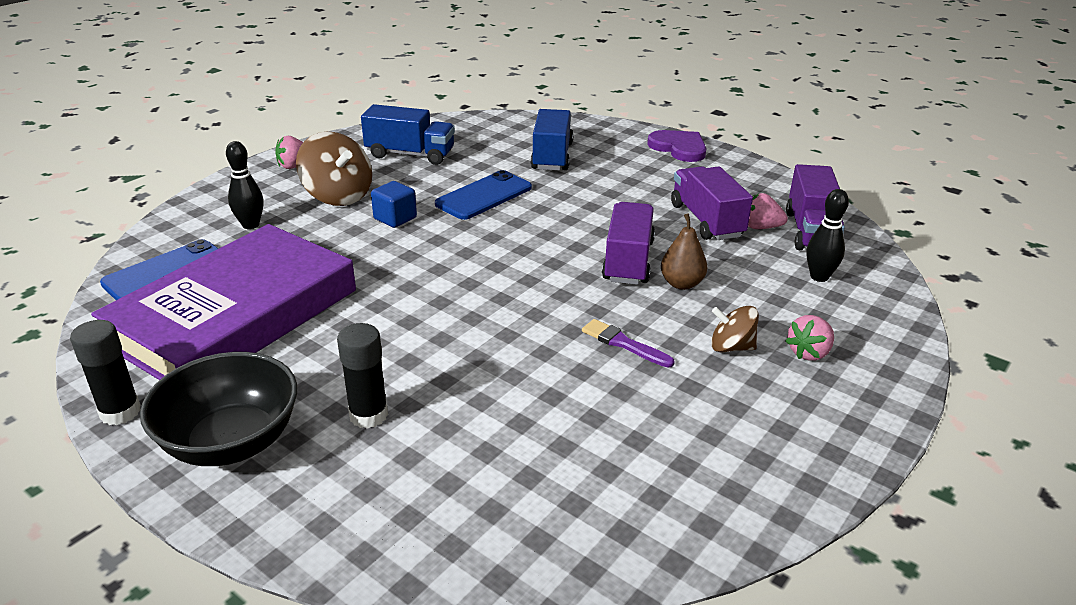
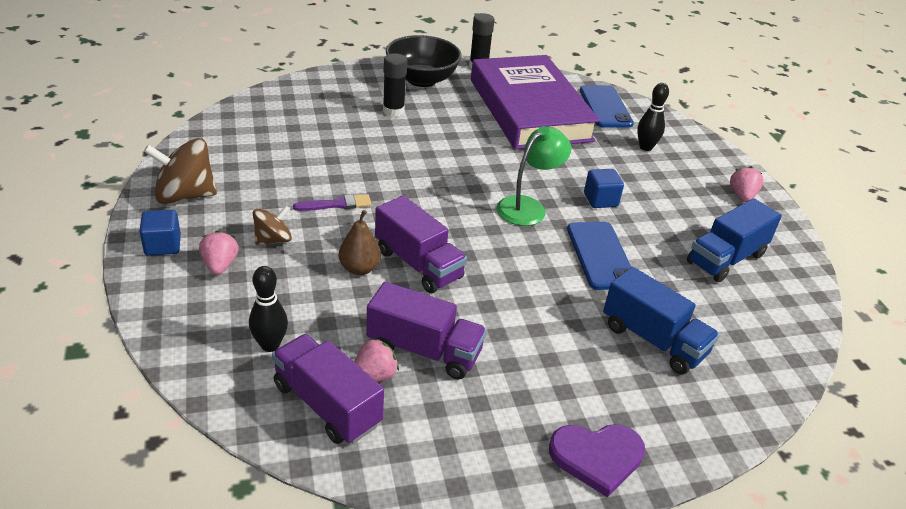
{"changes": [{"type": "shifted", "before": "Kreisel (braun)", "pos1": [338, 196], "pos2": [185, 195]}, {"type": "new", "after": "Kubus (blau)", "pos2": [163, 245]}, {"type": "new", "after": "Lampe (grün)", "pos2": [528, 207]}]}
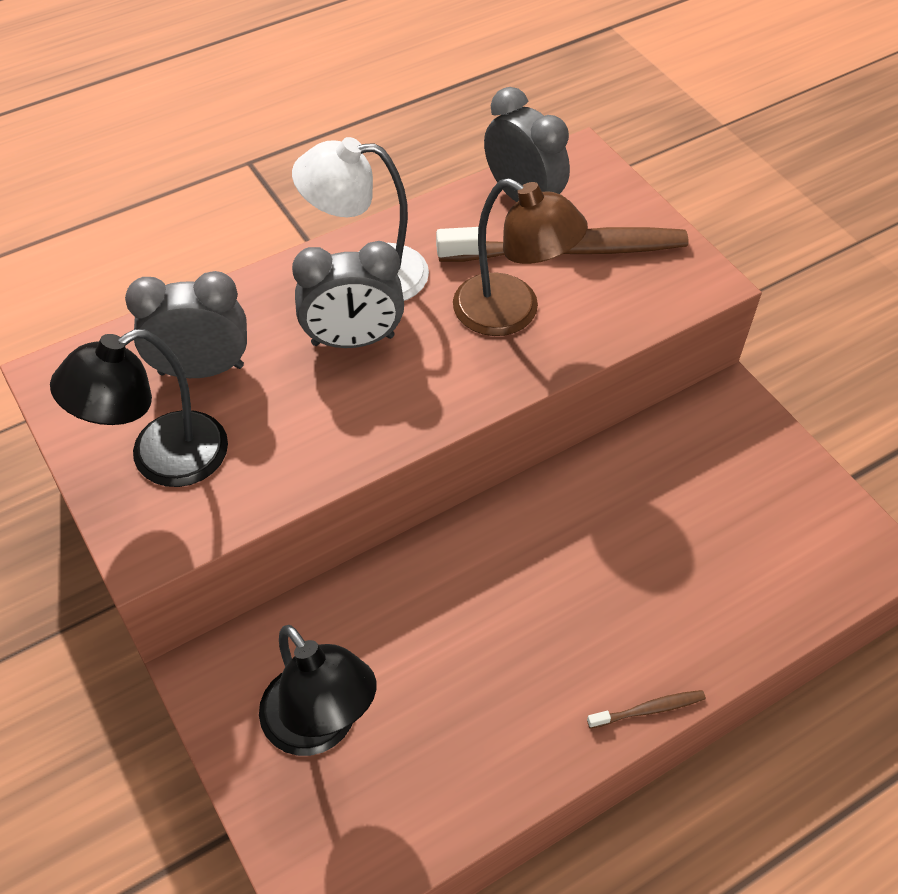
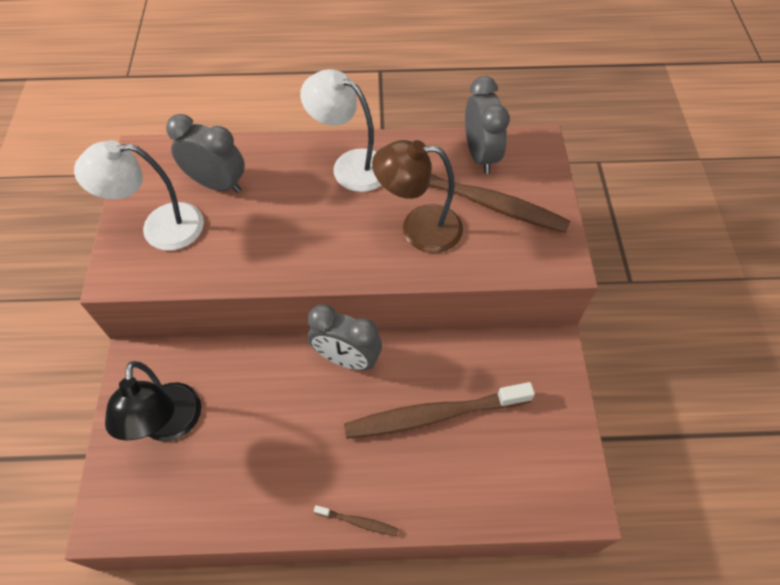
{"changes": [{"type": "repainted", "before": "Lampe (schwarz)", "after": "Lampe (weiß)", "pos1": [161, 459], "pos2": [160, 227]}, {"type": "shifted", "before": "Wecker (grau)", "pos1": [353, 340], "pos2": [347, 359]}, {"type": "rotated", "before": "Lampe (braun)", "pos1": [511, 313], "pos2": [418, 228], "turn": 120}, {"type": "new", "after": "Zahnbürste (braun)", "pos2": [433, 415]}]}
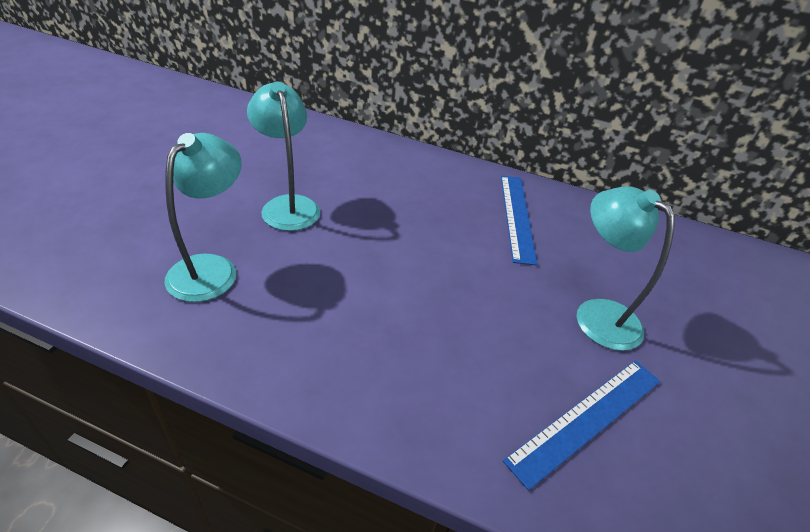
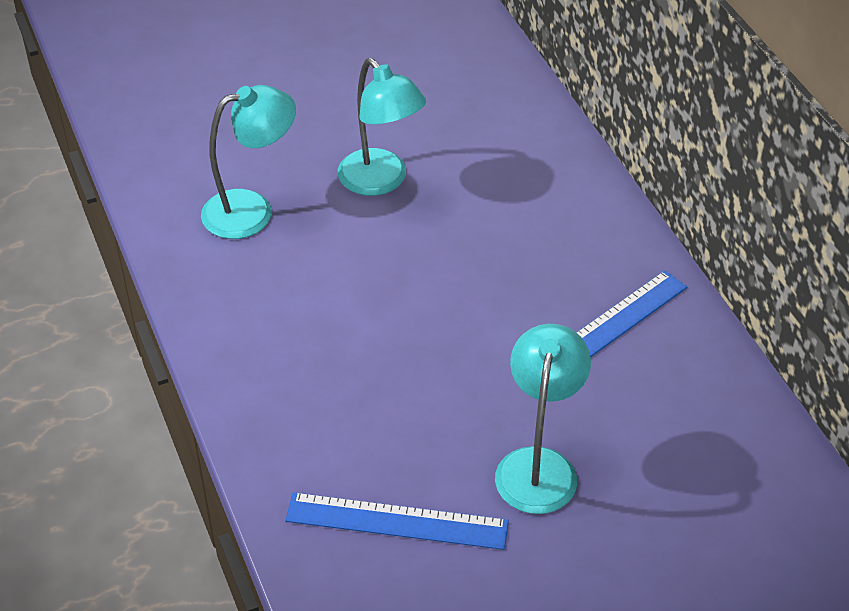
{"changes": [{"type": "rotated", "before": "Lampe (türkis)", "pos1": [288, 205], "pos2": [381, 181], "turn": 120}]}
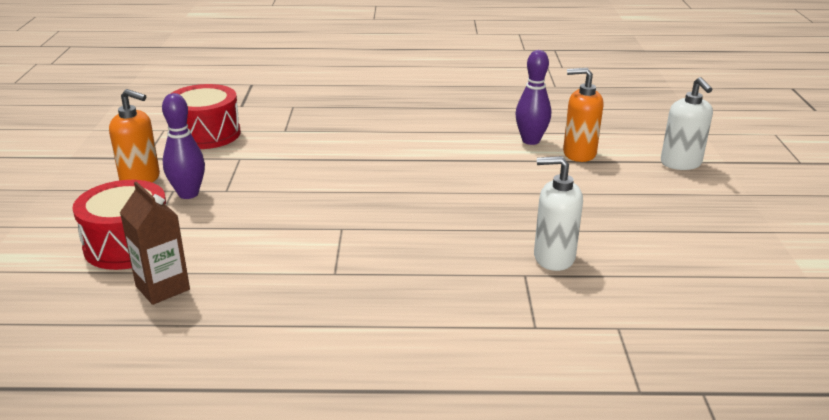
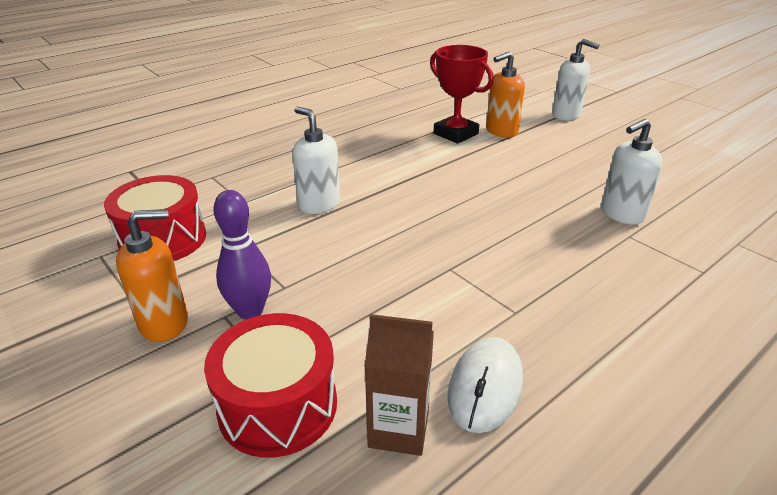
{"changes": [{"type": "swapped", "before": "Bowlingkegel (lila)", "after": "Pokal (rot)", "pos1": [530, 141], "pos2": [455, 134]}, {"type": "new", "after": "Seifenspender (weiß)", "pos2": [319, 204]}, {"type": "new", "after": "Computermaus (weiß)", "pos2": [485, 387]}]}
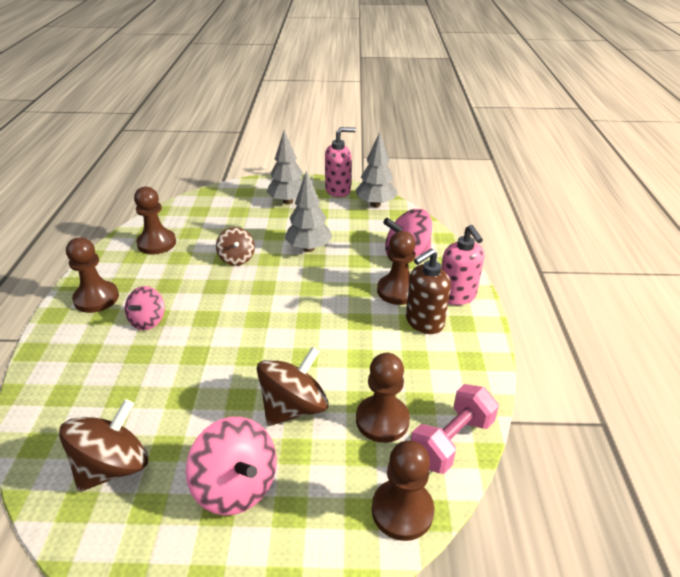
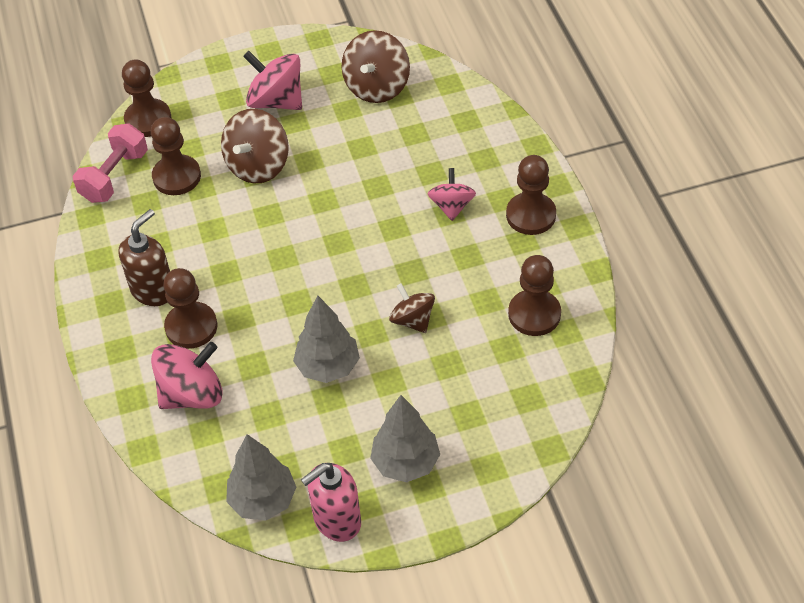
{"changes": [{"type": "gone", "before": "Seifenspender (rosa)", "pos1": [456, 296]}]}
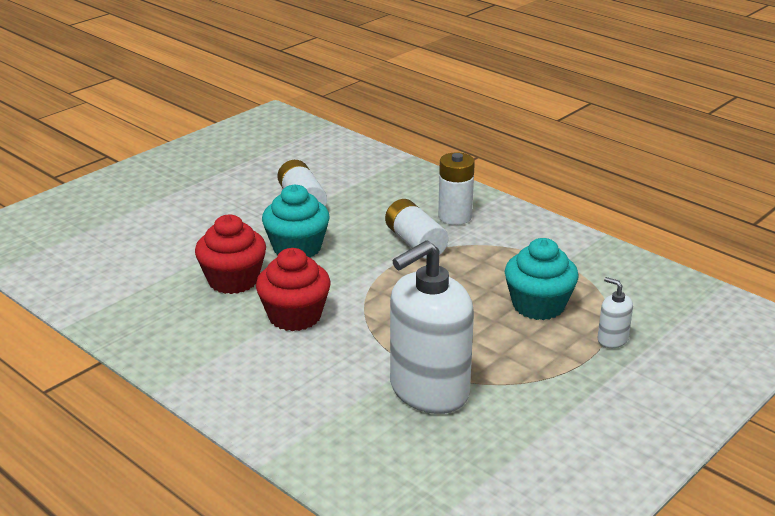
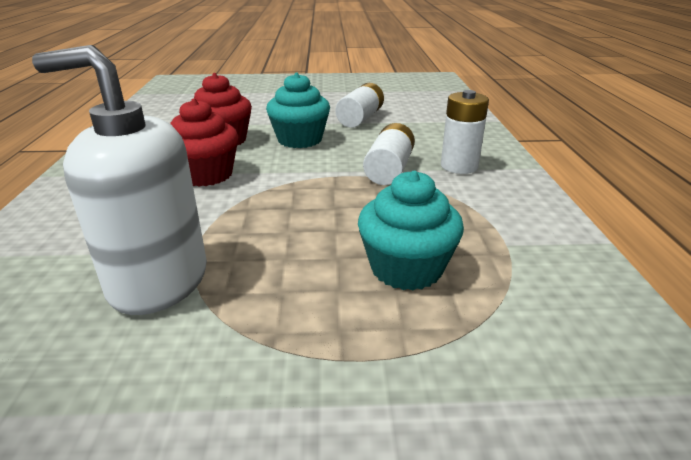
{"changes": [{"type": "gone", "before": "Seifenspender (weiß)", "pos1": [612, 339]}]}
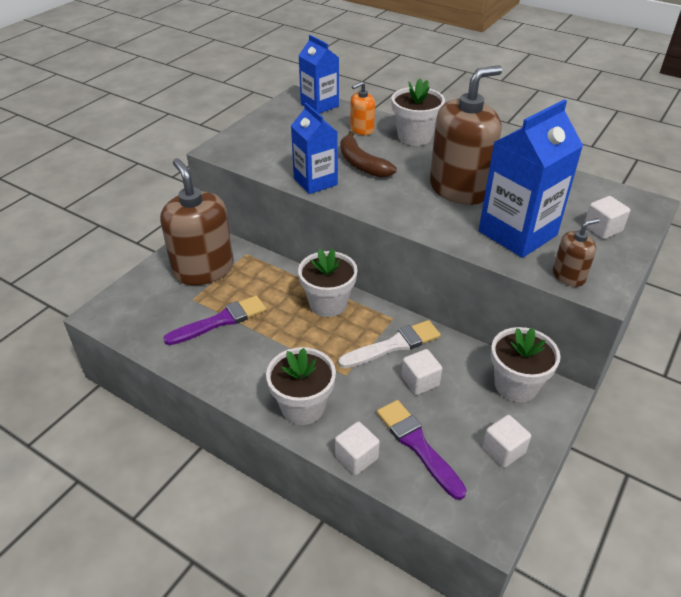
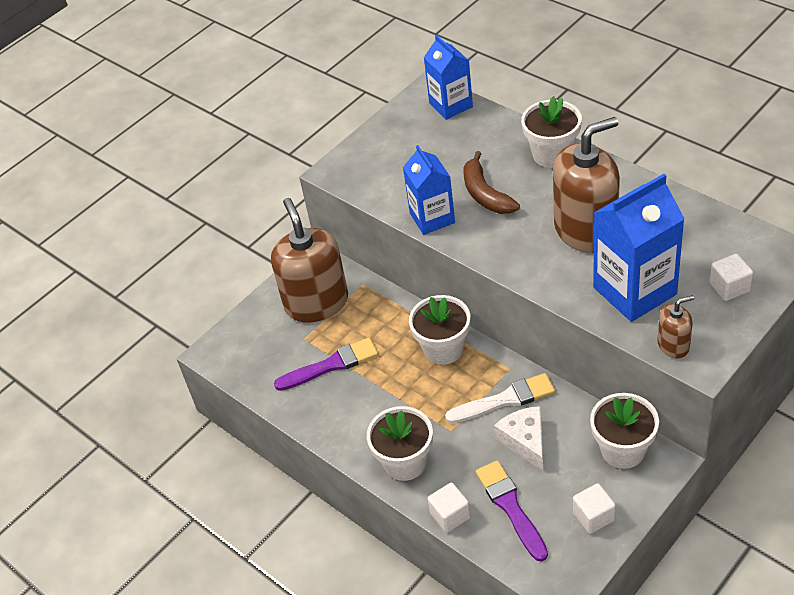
{"changes": [{"type": "gone", "before": "Seifenspender (orange)", "pos1": [362, 129]}, {"type": "swapped", "before": "Kubus (weiß)", "after": "Käse (weiß)", "pos1": [420, 381], "pos2": [525, 441]}]}
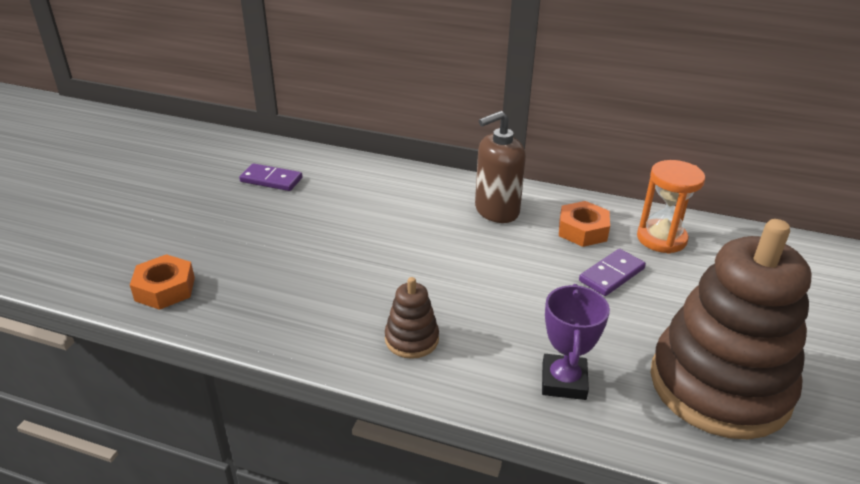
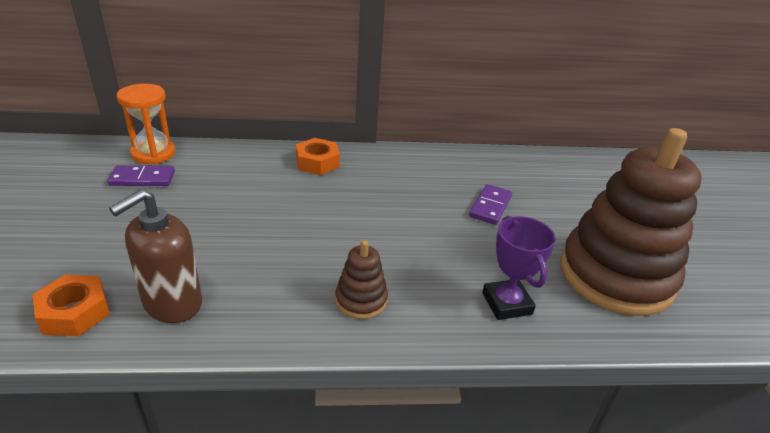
{"changes": [{"type": "shifted", "before": "Seifenspender (braun)", "pos1": [496, 211], "pos2": [172, 303]}, {"type": "shifted", "before": "Sechskantmutter (orange)", "pos1": [582, 230], "pos2": [317, 162]}, {"type": "shifted", "before": "Sanduhr (orange)", "pos1": [661, 238], "pos2": [153, 154]}]}
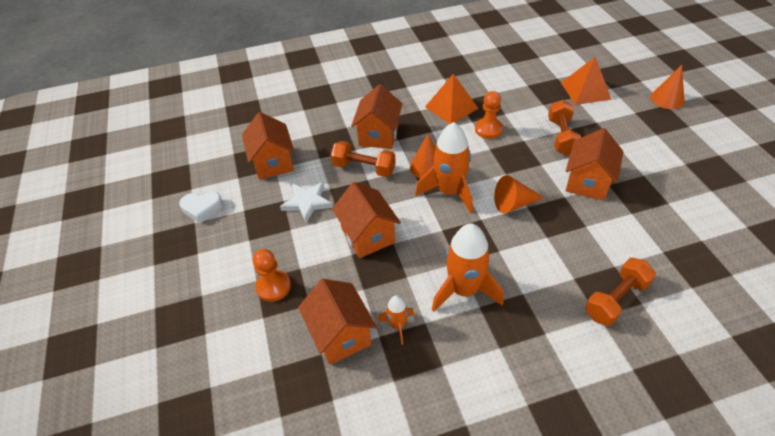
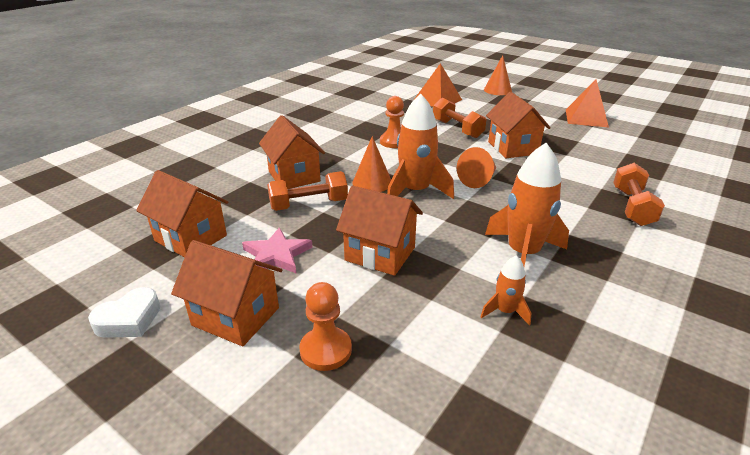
{"changes": [{"type": "repainted", "before": "Stern (weiß)", "after": "Stern (rosa)", "pos1": [307, 202], "pos2": [276, 255]}, {"type": "shifted", "before": "Haus (orange)", "pos1": [340, 335], "pos2": [235, 316]}, {"type": "shifted", "before": "Pyramide (orange)", "pos1": [451, 107], "pos2": [586, 118]}]}
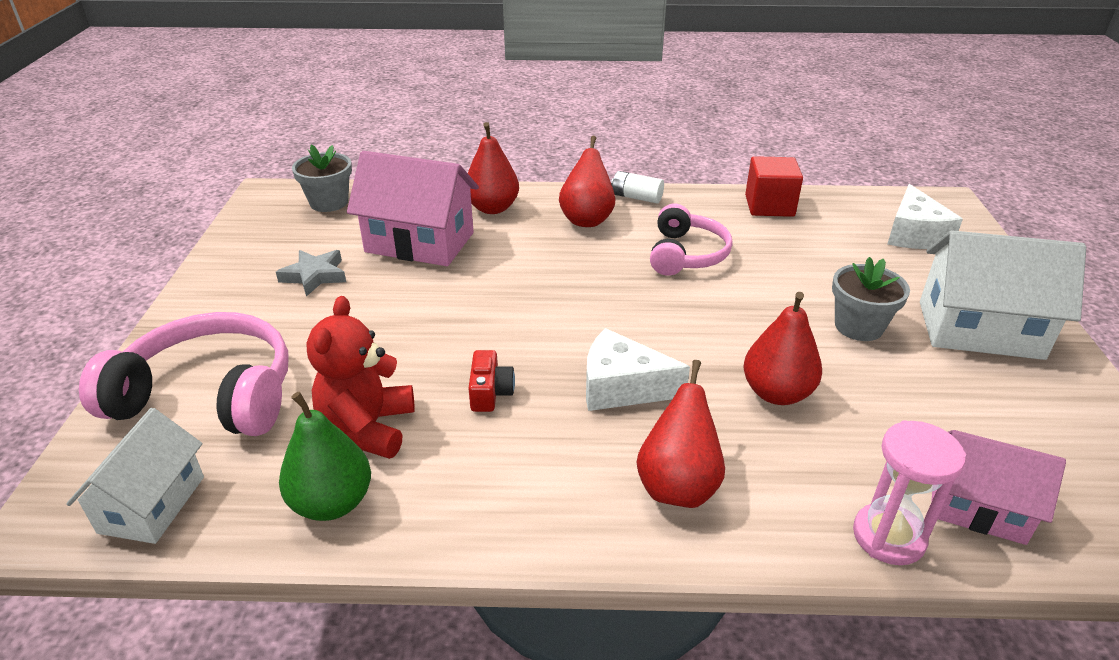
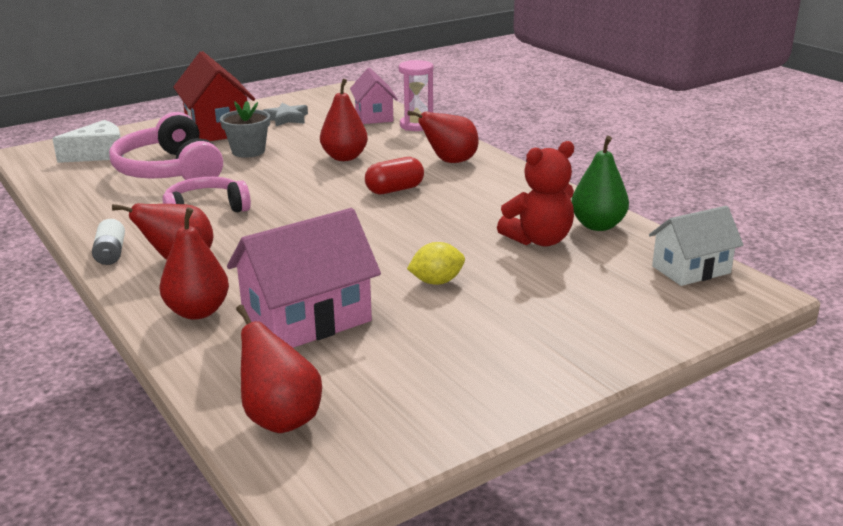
{"changes": [{"type": "shifted", "before": "Kopfhörer (rosa)", "pos1": [209, 395], "pos2": [170, 170]}, {"type": "shifted", "before": "Stern (grau)", "pos1": [315, 276], "pos2": [286, 118]}, {"type": "swapped", "before": "Blumentopf (grau)", "after": "Birne (rot)", "pos1": [329, 202], "pos2": [280, 419]}, {"type": "rotated", "before": "Haus (rosa)", "pos1": [419, 242], "pos2": [307, 320], "turn": 75}, {"type": "gone", "before": "Kamera (rot)", "pos1": [490, 392]}, {"type": "swapped", "before": "Käse (weiß)", "after": "Kapsel (rot)", "pos1": [622, 387], "pos2": [395, 190]}, {"type": "gone", "before": "Kubus (rot)", "pos1": [769, 206]}, {"type": "repainted", "before": "Haus (weiß)", "after": "Haus (rot)", "pos1": [979, 329], "pos2": [217, 128]}, {"type": "new", "after": "Zitrone (gelb)", "pos2": [436, 282]}]}
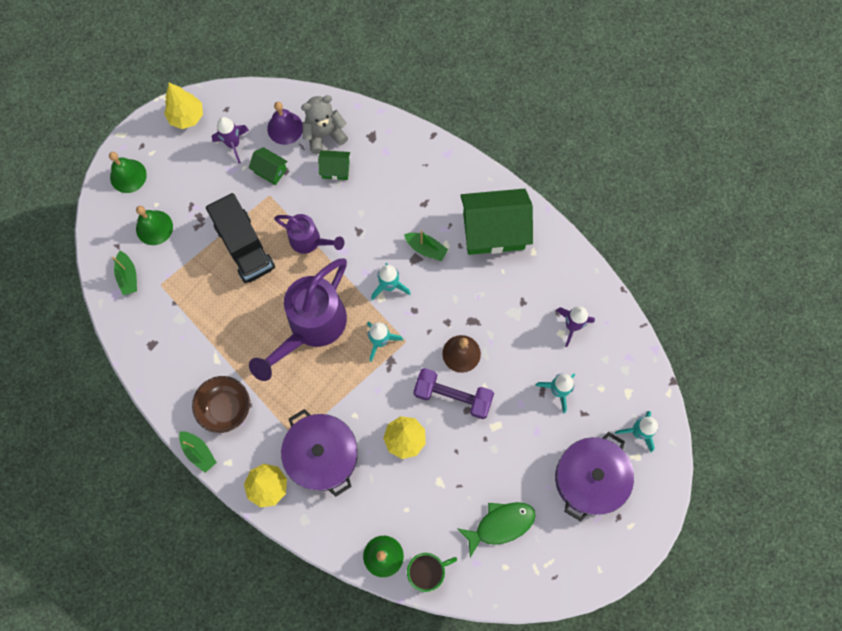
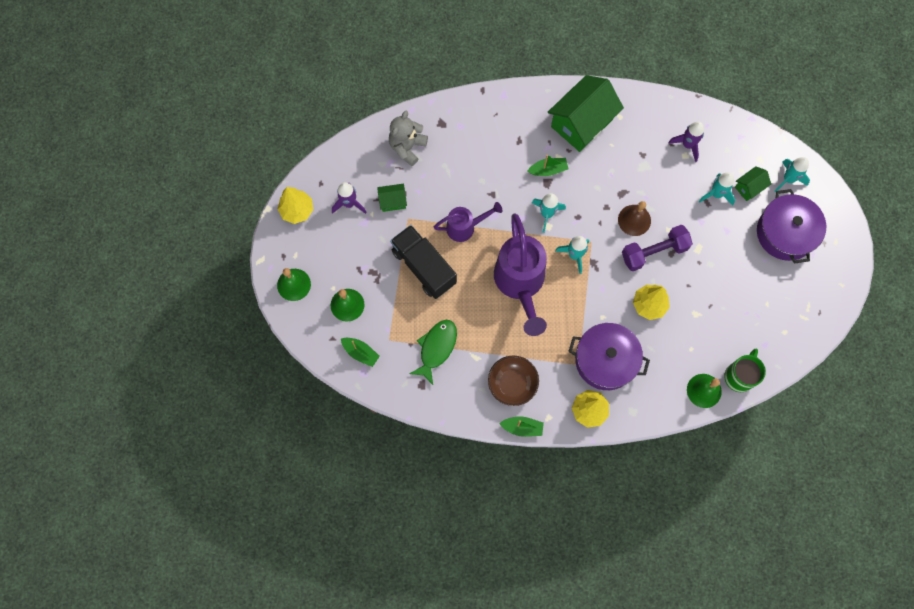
{"changes": [{"type": "rotated", "before": "Lastwagen (schwarz)", "pos1": [244, 247], "pos2": [424, 267], "turn": -150}, {"type": "gone", "before": "Glocke (lila)", "pos1": [285, 128]}, {"type": "shifted", "before": "Haus (grün)", "pos1": [335, 169], "pos2": [749, 187]}, {"type": "shifted", "before": "Fisch (grün)", "pos1": [501, 524], "pos2": [436, 348]}]}
